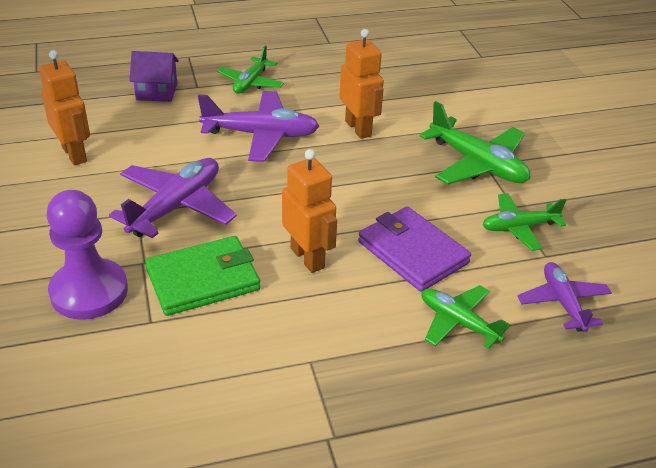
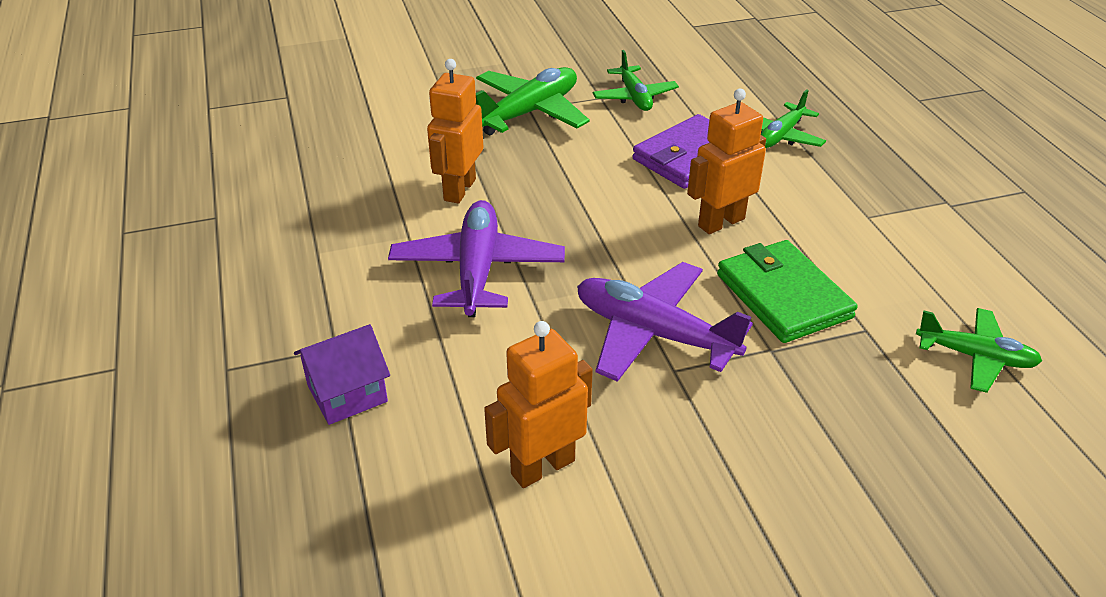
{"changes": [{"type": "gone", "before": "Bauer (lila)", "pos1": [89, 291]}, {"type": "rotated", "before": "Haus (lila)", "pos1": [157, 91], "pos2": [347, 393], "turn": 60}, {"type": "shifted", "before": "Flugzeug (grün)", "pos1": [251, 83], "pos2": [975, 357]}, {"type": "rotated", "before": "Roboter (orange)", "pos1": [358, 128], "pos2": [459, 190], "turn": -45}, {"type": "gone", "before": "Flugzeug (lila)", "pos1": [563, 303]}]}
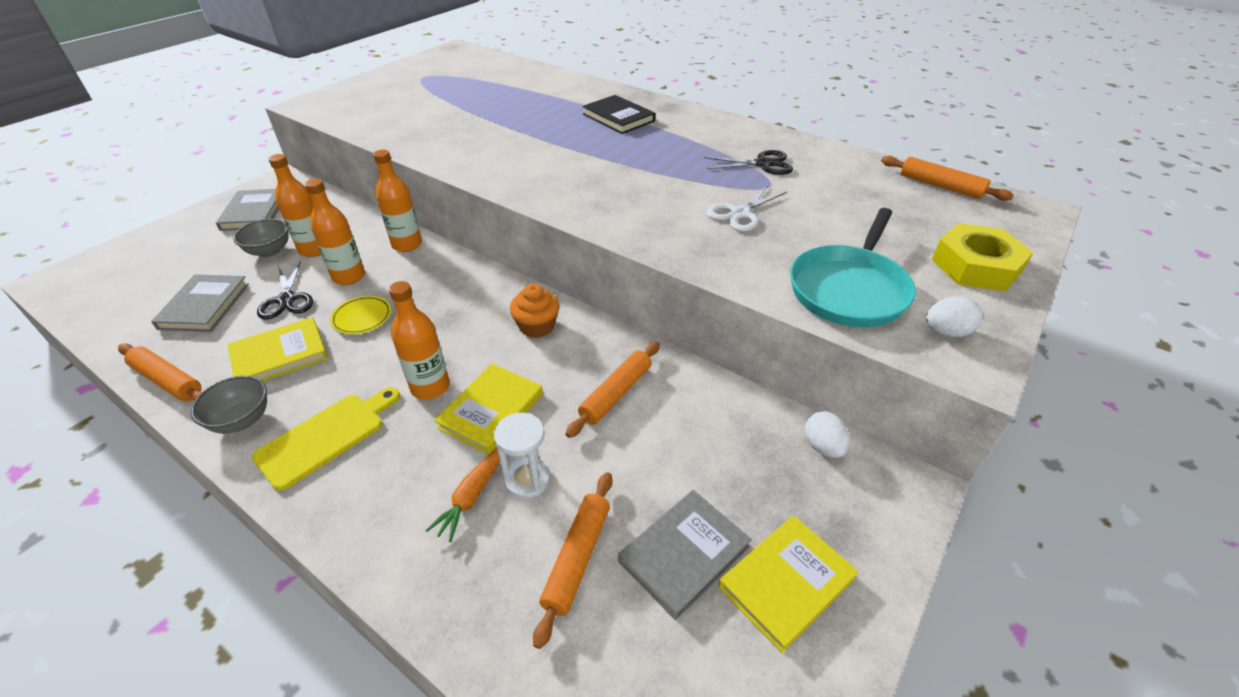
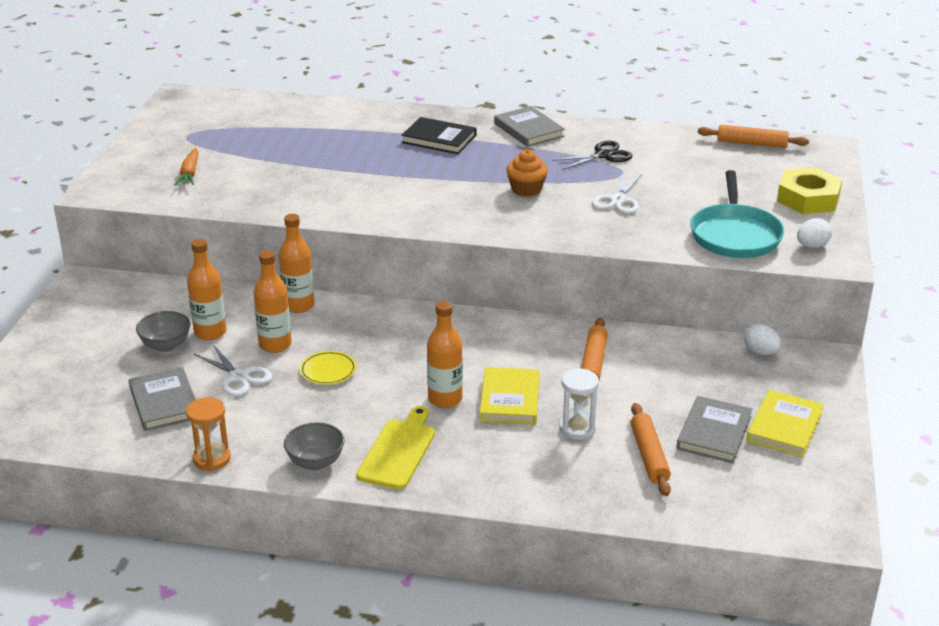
{"changes": [{"type": "swapped", "before": "Nudelholz (orange)", "after": "Sanduhr (orange)", "pos1": [168, 380], "pos2": [212, 459]}, {"type": "shifted", "before": "Buch (grau)", "pos1": [254, 213], "pos2": [529, 130]}, {"type": "gone", "before": "Buch (gelb)", "pos1": [280, 355]}, {"type": "repainted", "before": "Schere (schwarz)", "after": "Schere (weiß)", "pos1": [286, 300], "pos2": [239, 377]}, {"type": "shifted", "before": "Karotte (orange)", "pos1": [473, 494], "pos2": [190, 173]}, {"type": "shifted", "before": "Muffin (orange)", "pos1": [537, 326], "pos2": [526, 189]}]}
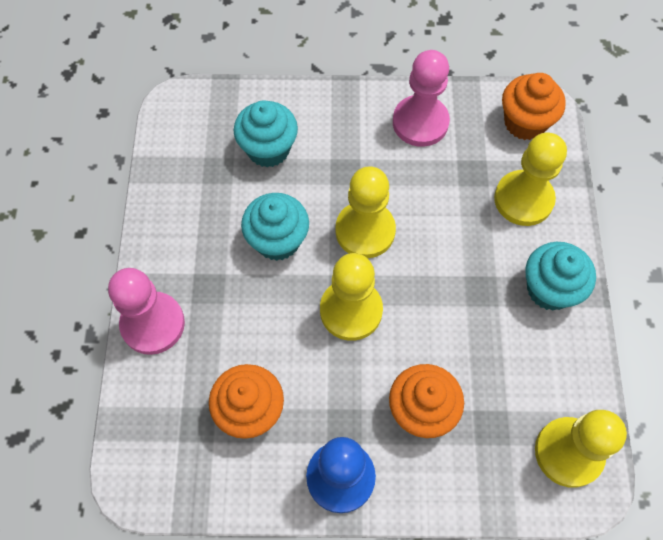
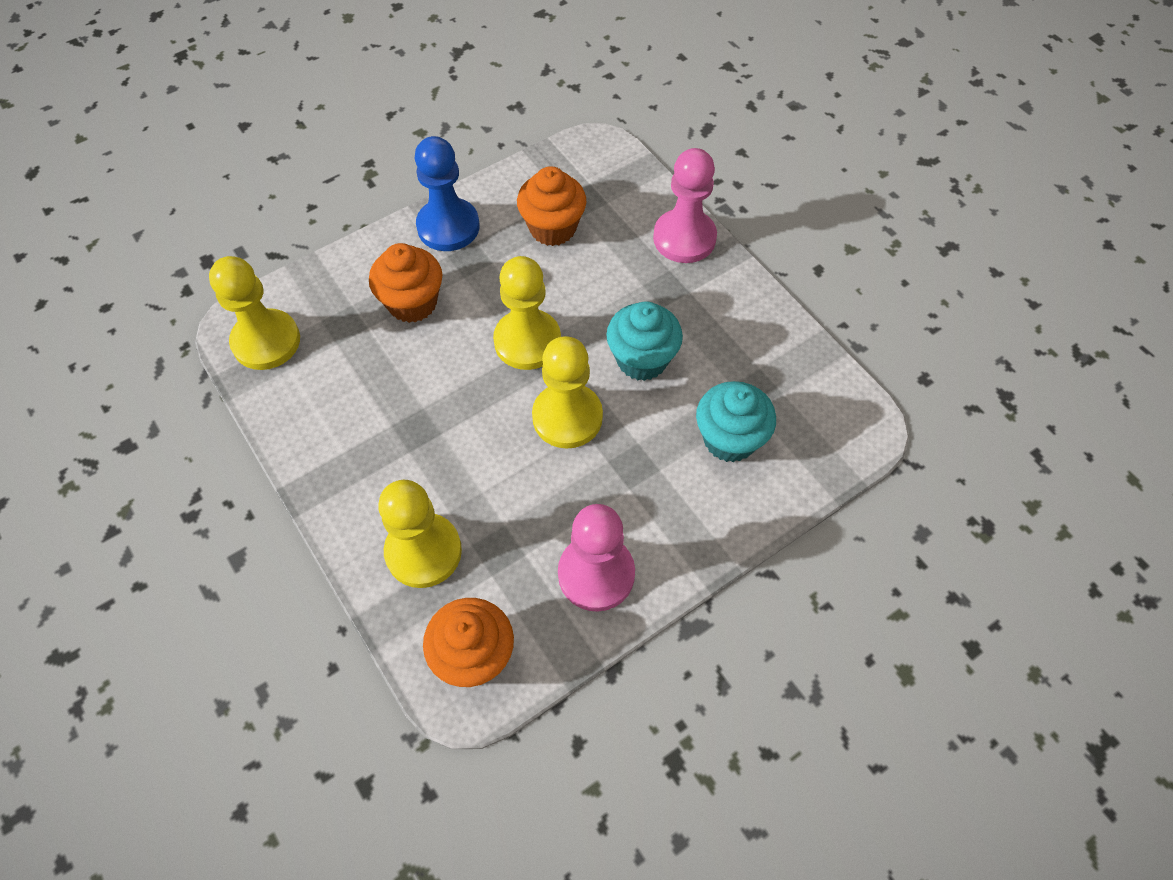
{"changes": [{"type": "gone", "before": "Muffin (türkis)", "pos1": [549, 289]}]}
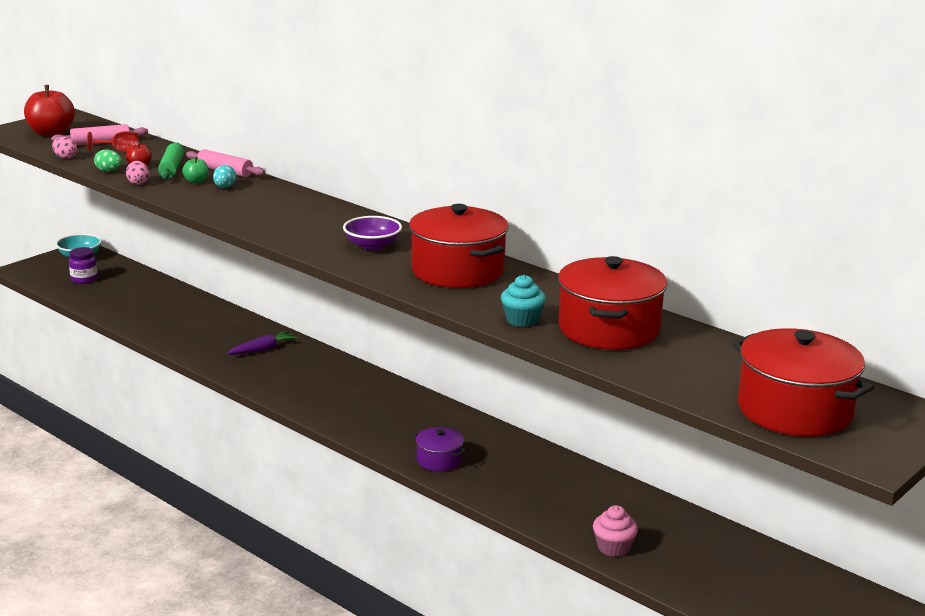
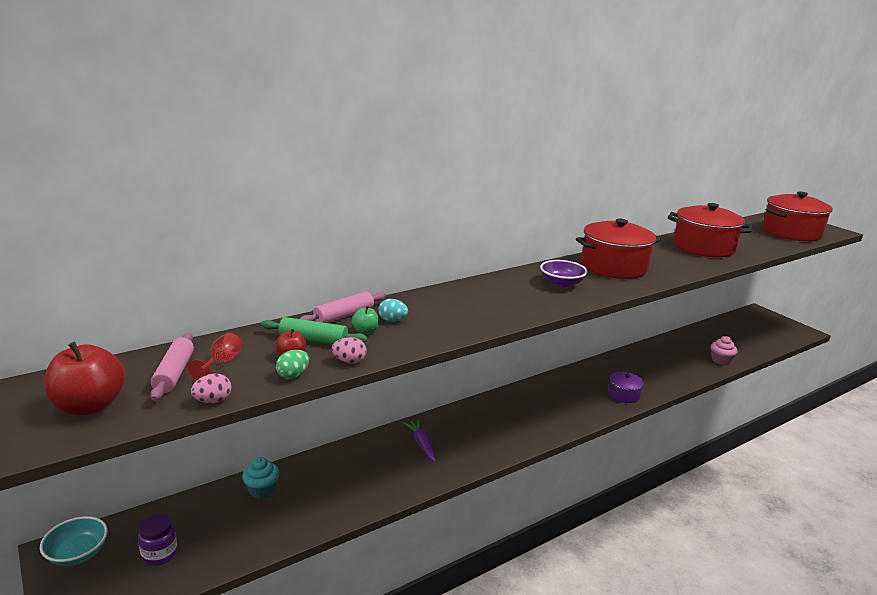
{"changes": [{"type": "shifted", "before": "Muffin (türkis)", "pos1": [522, 320], "pos2": [262, 490]}]}
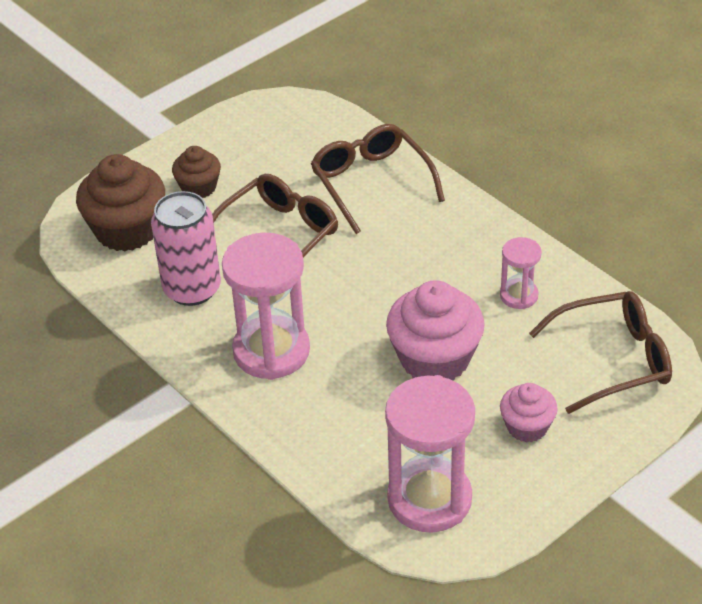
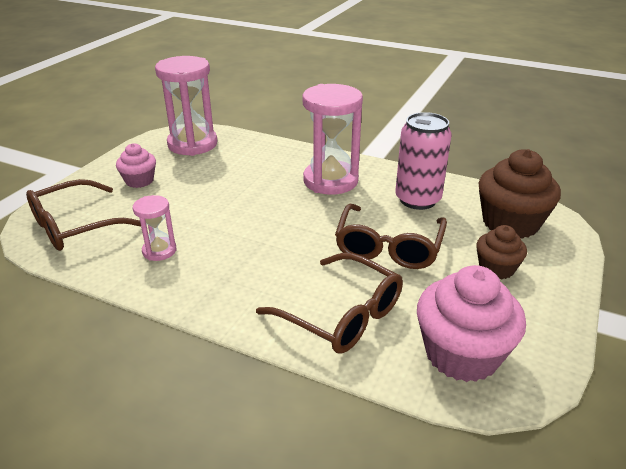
{"changes": [{"type": "shifted", "before": "Muffin (rosa)", "pos1": [435, 359], "pos2": [461, 354]}]}
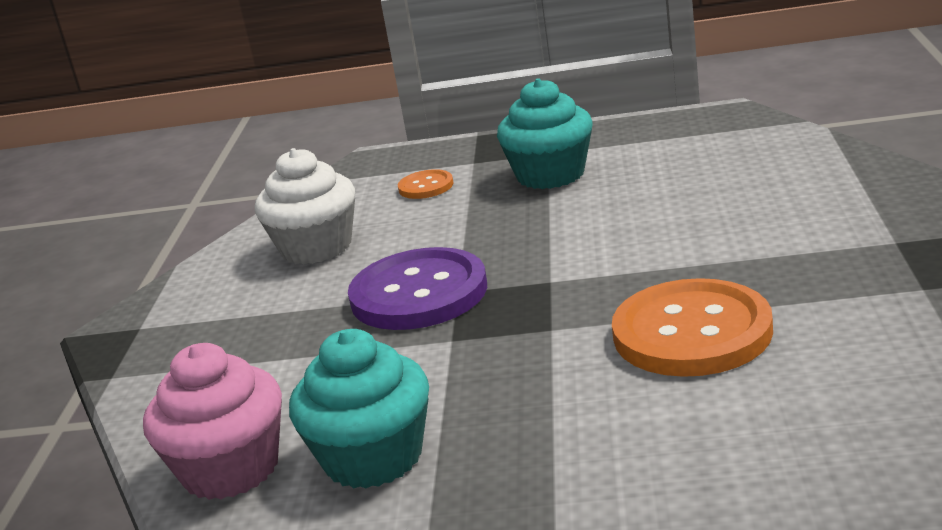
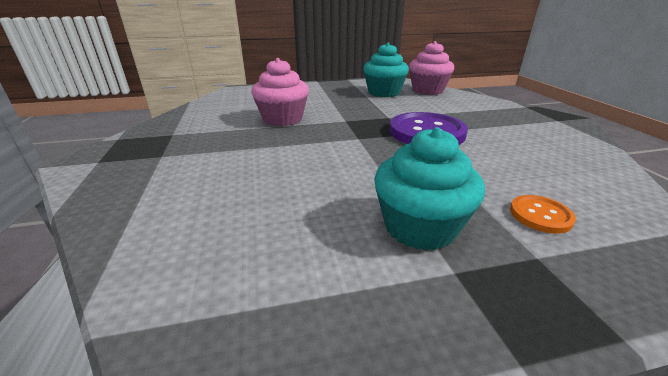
{"changes": [{"type": "gone", "before": "Muffin (weiß)", "pos1": [316, 247]}, {"type": "swapped", "before": "Knopf (orange)", "after": "Muffin (rosa)", "pos1": [692, 332], "pos2": [282, 119]}]}
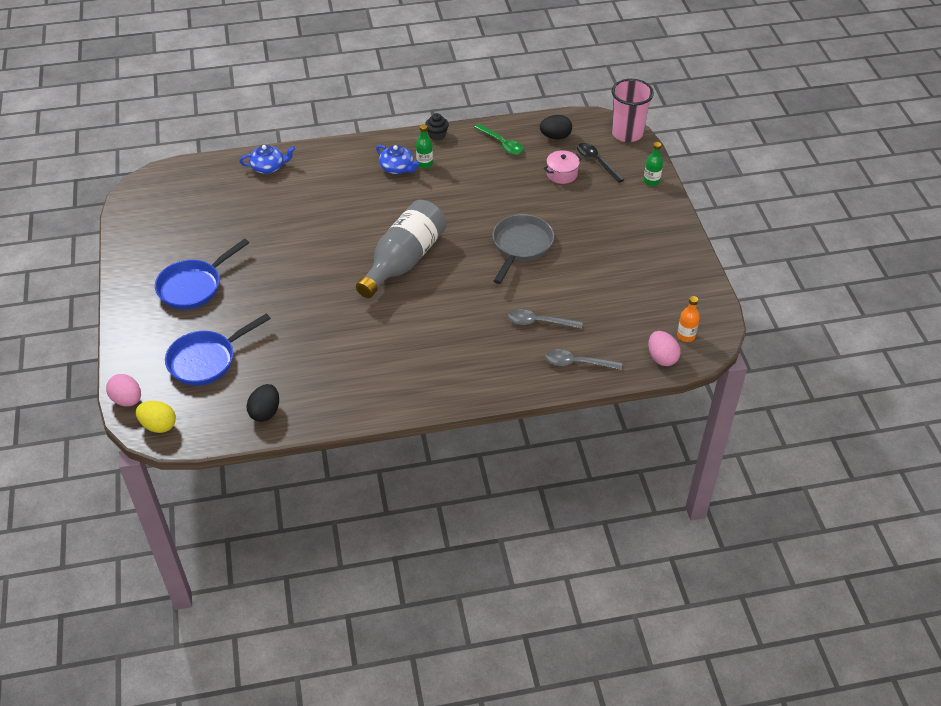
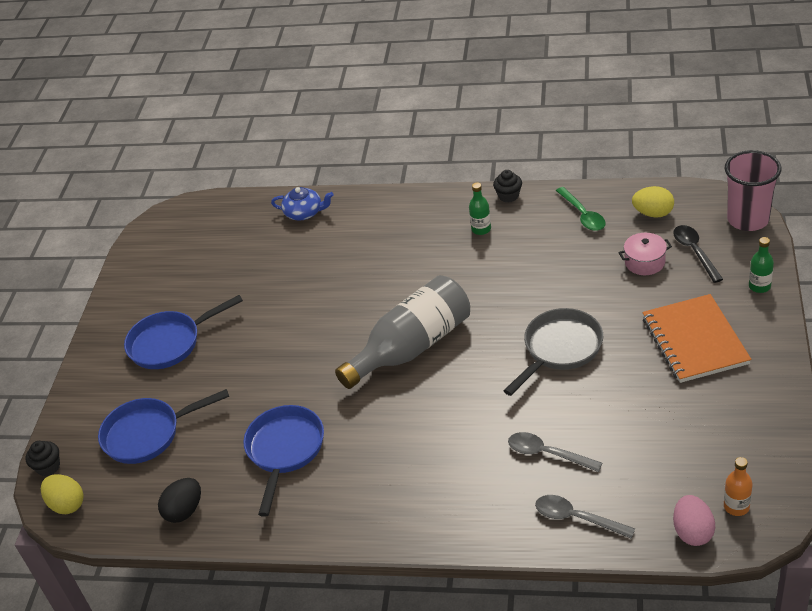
{"changes": [{"type": "swapped", "before": "Ei (rosa)", "after": "Muffin (schwarz)", "pos1": [127, 400], "pos2": [48, 467]}, {"type": "gone", "before": "Teekanne (blau)", "pos1": [397, 168]}, {"type": "repainted", "before": "Ei (schwarz)", "after": "Ei (gelb)", "pos1": [555, 137], "pos2": [653, 213]}, {"type": "new", "after": "Pfanne (blau)", "pos2": [285, 450]}, {"type": "new", "after": "Notizbuch (orange)", "pos2": [694, 341]}]}
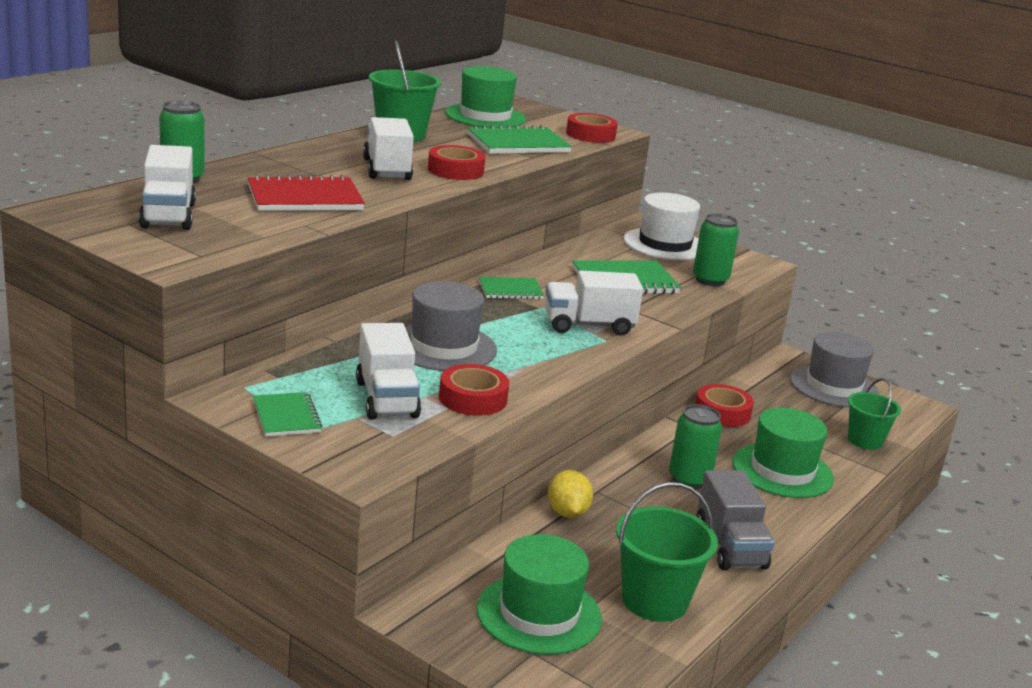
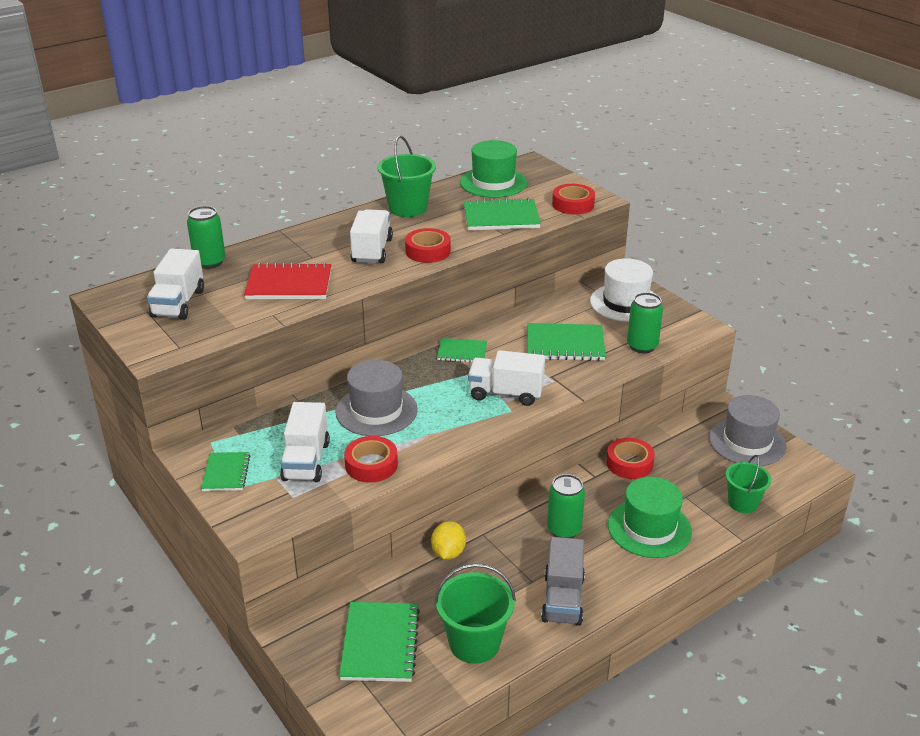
{"changes": [{"type": "swapped", "before": "Hut (grün)", "after": "Notizbuch (grün)", "pos1": [539, 614], "pos2": [380, 643]}]}
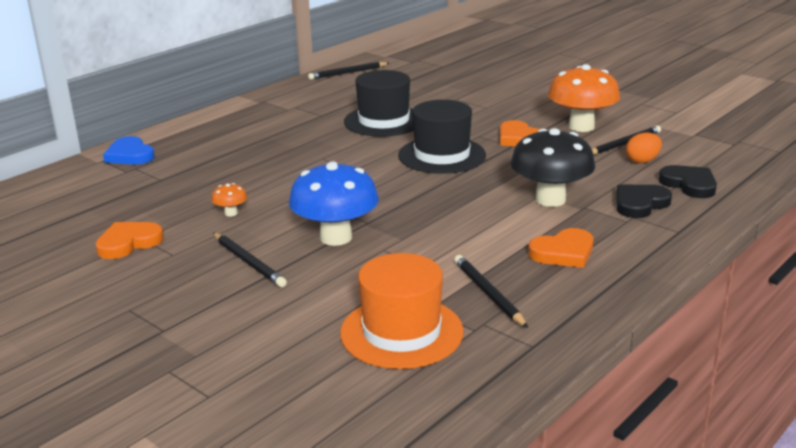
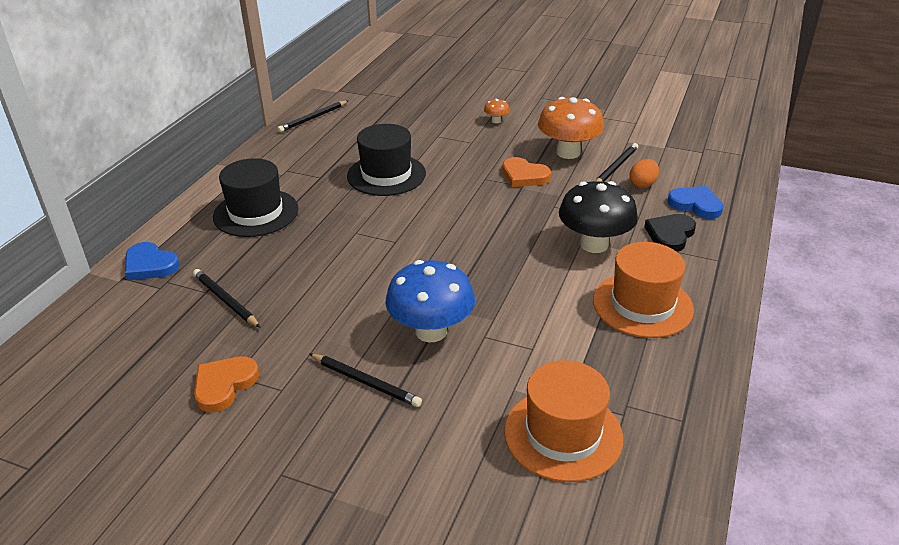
{"changes": [{"type": "shifted", "before": "Pilz (orange)", "pos1": [231, 213], "pos2": [496, 121]}, {"type": "shifted", "before": "Hut (schwarz)", "pos1": [442, 155], "pos2": [256, 213]}, {"type": "shifted", "before": "Bleistift (schwarz)", "pos1": [489, 293], "pos2": [226, 300]}, {"type": "swapped", "before": "Herz (orange)", "after": "Hut (orange)", "pos1": [563, 252], "pos2": [642, 305]}, {"type": "repainted", "before": "Herz (schwarz)", "after": "Herz (blau)", "pos1": [689, 184], "pos2": [695, 205]}]}
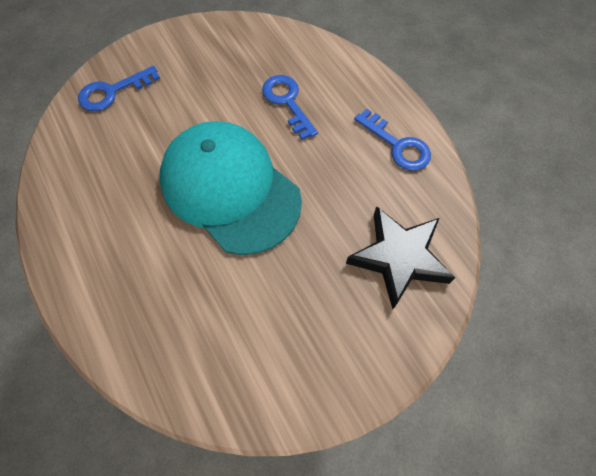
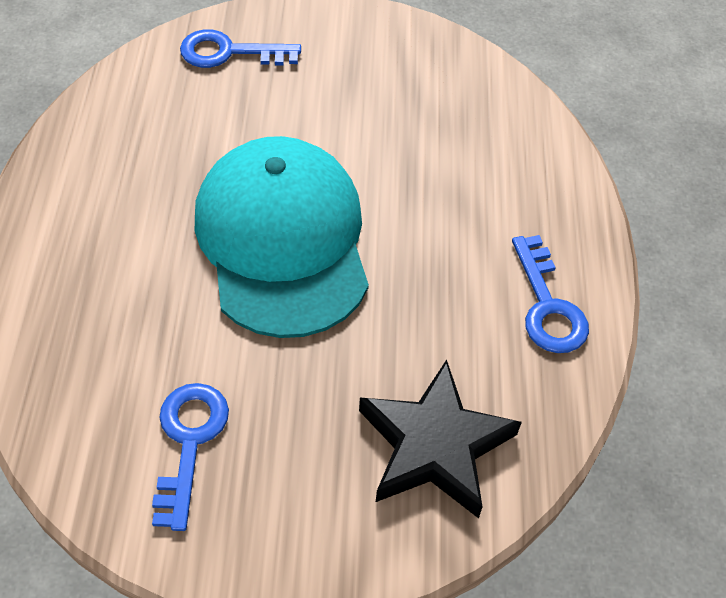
{"changes": [{"type": "shifted", "before": "Schlüssel (blau)", "pos1": [287, 102], "pos2": [189, 442]}]}
